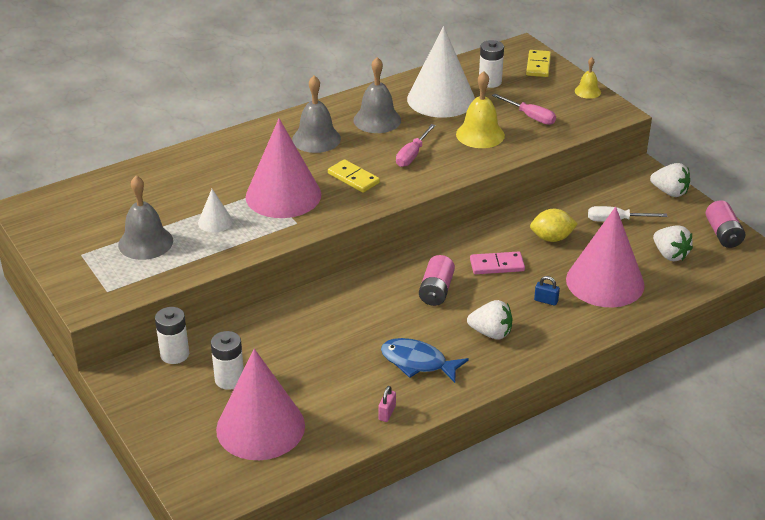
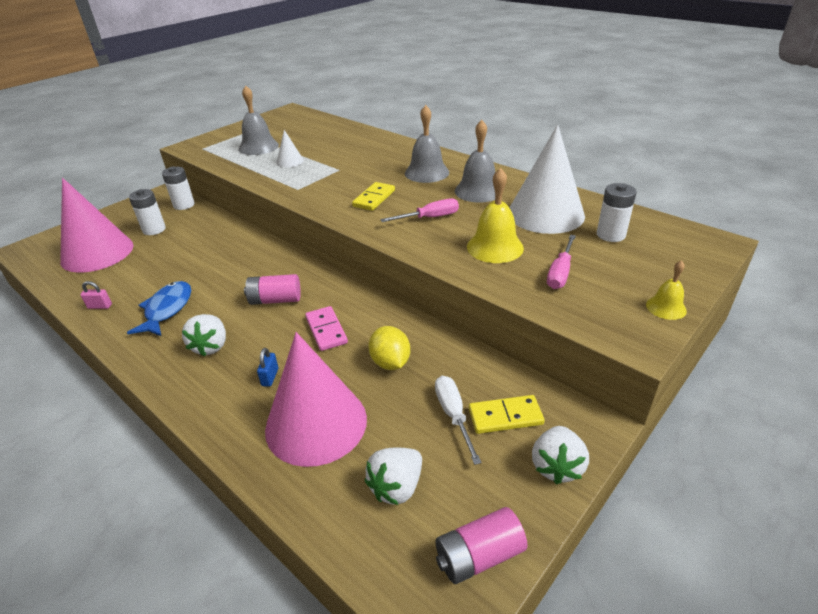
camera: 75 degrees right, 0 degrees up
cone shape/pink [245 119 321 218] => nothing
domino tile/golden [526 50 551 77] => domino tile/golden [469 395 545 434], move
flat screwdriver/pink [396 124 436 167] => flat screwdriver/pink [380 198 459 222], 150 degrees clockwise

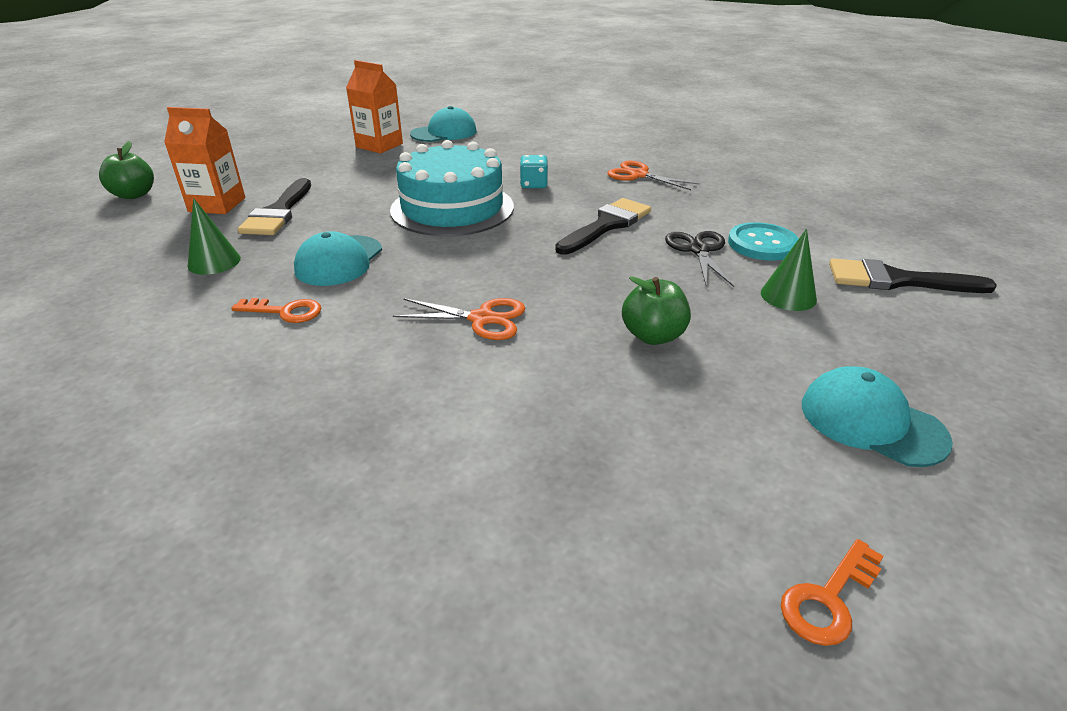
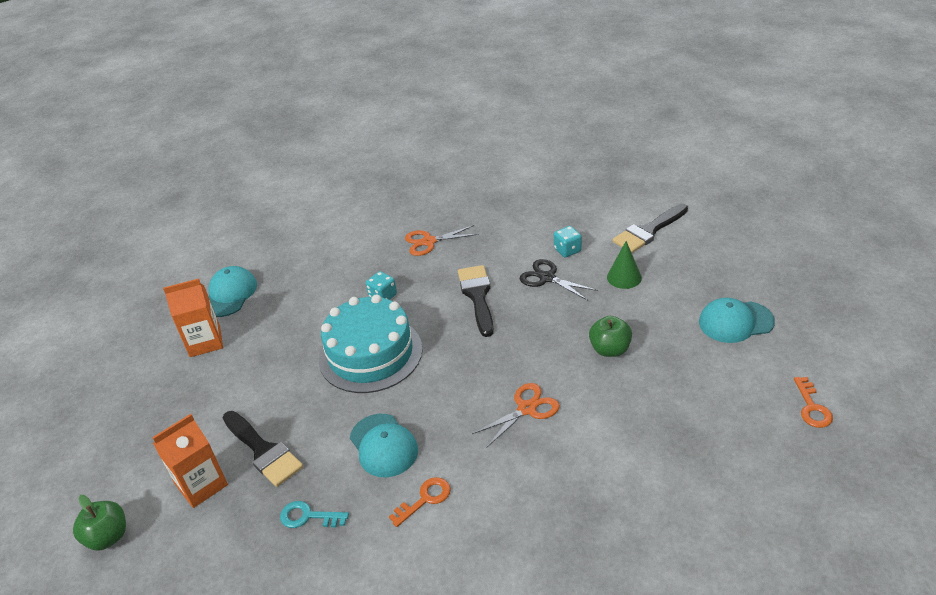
camera: 45 degrees left, 5 degrees up
cone shape/leaf-green [188 198 241 275] => door key/aqua [280 501 349 528]
sewing button/aqua [728 222 799 261] => dice/aqua [554 226 582 257]

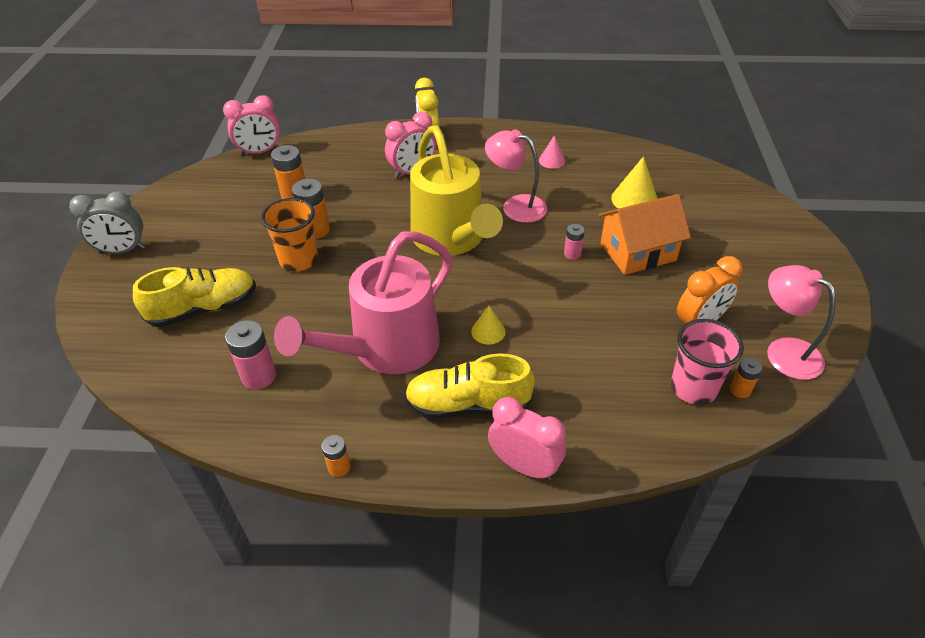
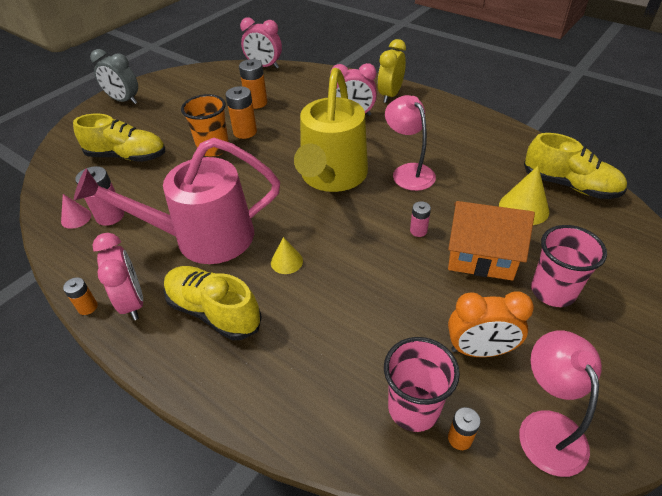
camera: 35 degrees right, 0 degrees up
nothing => lace-up shoe/golden [524 133 627 199]
nothing => beaker/pink [531 225 607 307]
bedside clock/pink [488 397 566 480] => bedside clock/pink [92 233 143 320], move
cone shape/pink [539 135 565 169] => cone shape/pink [61 194 92 229], move

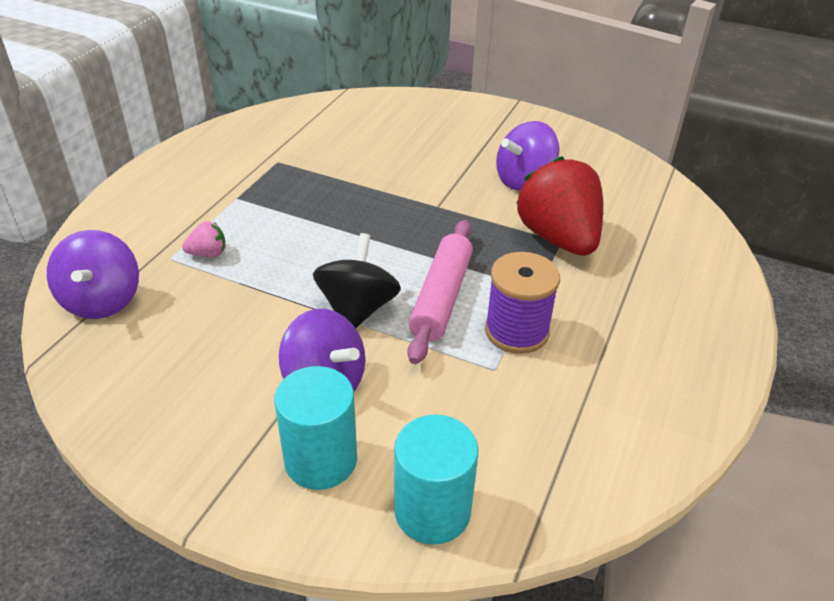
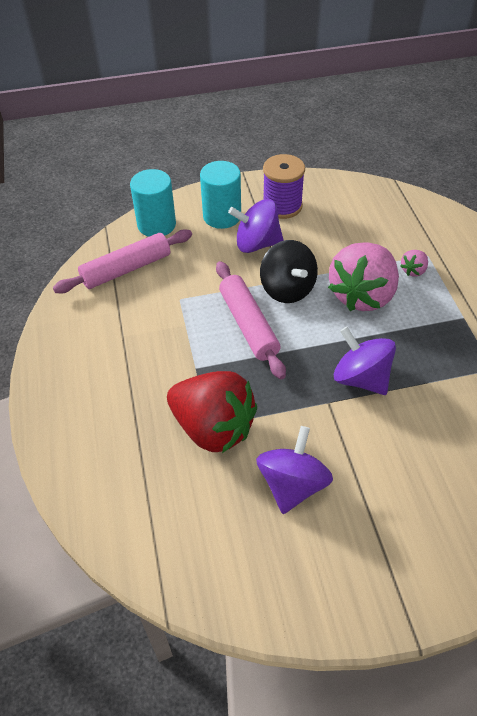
camera: 145 degrees right, 10 degrees up
nothing => dough roller/pink [53 229 192 293]
nothing => toy strawberry/pink [328 242 399 311]
toy top/royal purple [47 230 139 319] => toy top/royal purple [334 327 396 395], move
reel of thread/royal purple [485 252 560 354] => reel of thread/royal purple [263 154 305 219], move

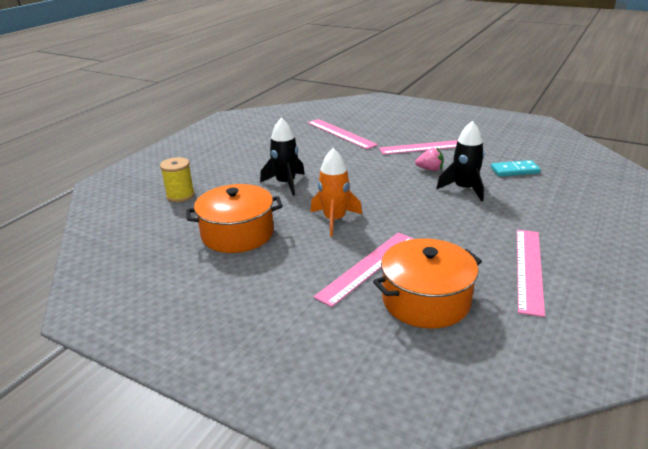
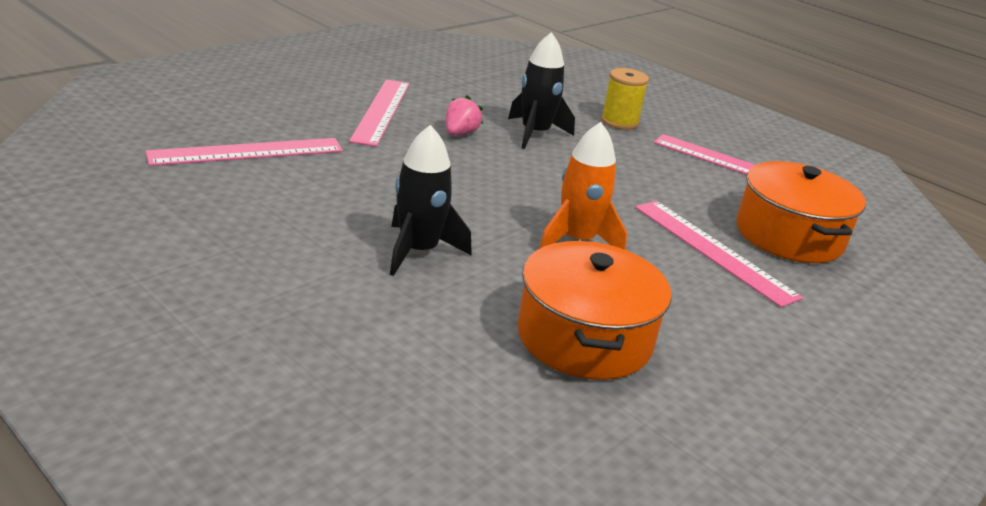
camera: 80 degrees left, 0 degrees up
domino tile/aqua [491 160 541 177] => nothing
reel of thread/golden [160 157 195 202] => reel of thread/golden [601 68 649 130], move

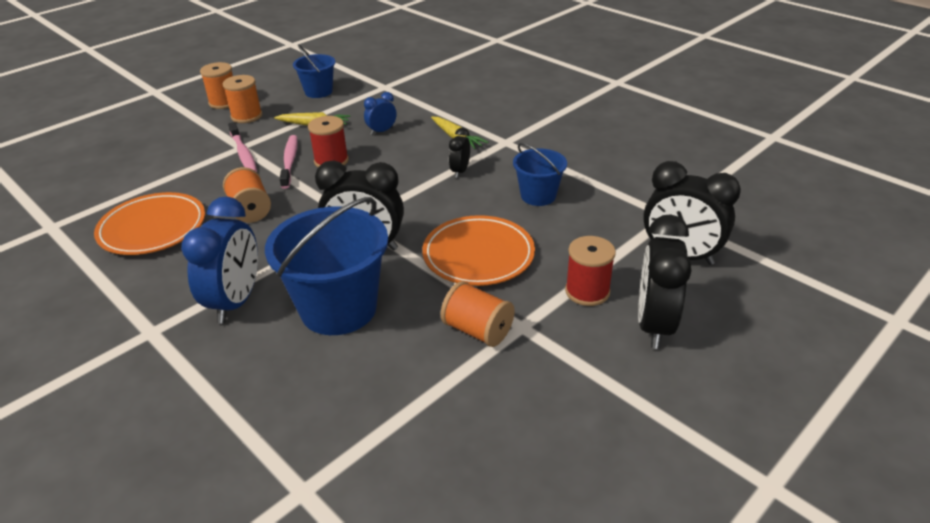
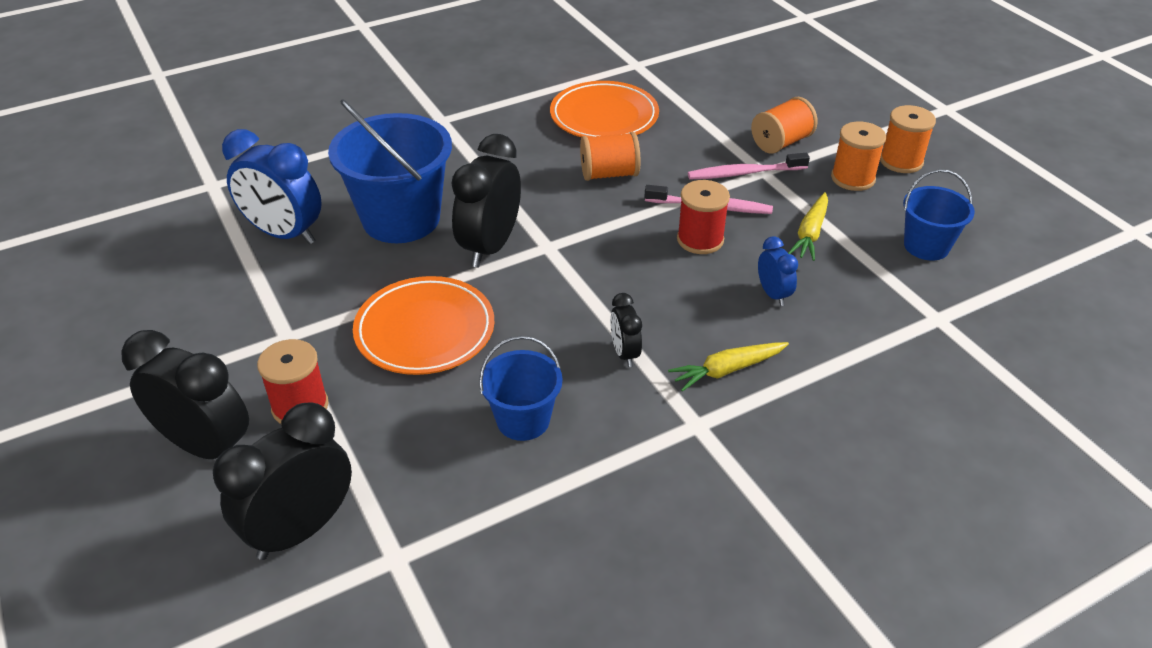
camera: 105 degrees right, 5 degrees up
bedside clock/cobalt [181 196 258 324] => bedside clock/cobalt [222 129 322 244], move
reel of thread/orange [441 281 515 347] => reel of thread/orange [751 97 818 154], move
bedside clock/jet-black [449 128 470 178] => bedside clock/jet-black [610 293 642 367], 135 degrees counterclockwise

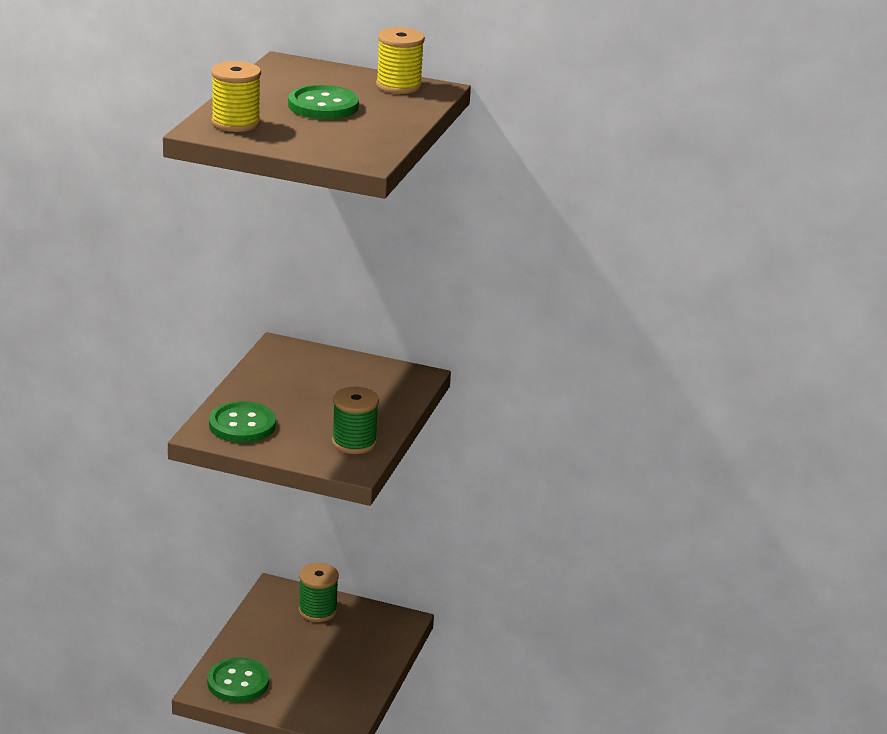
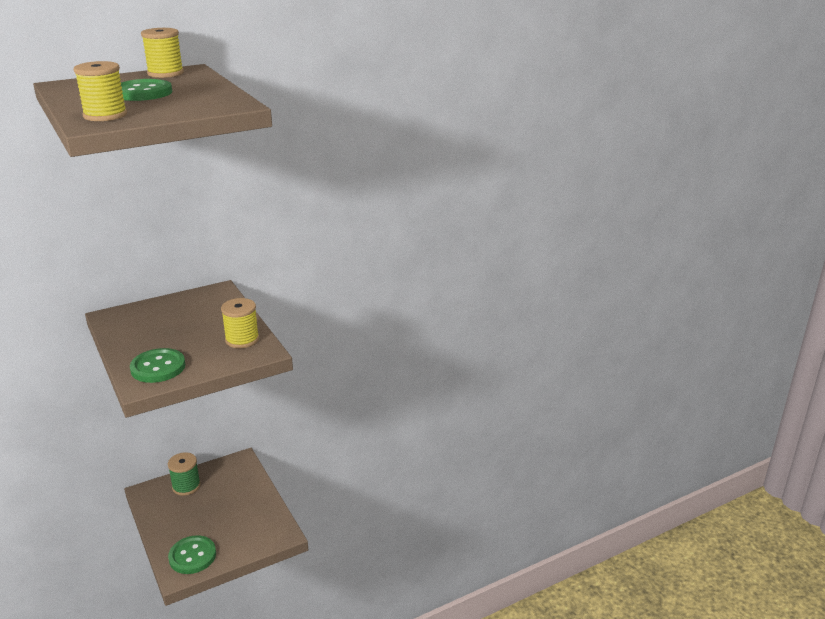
camera: 45 degrees left, 0 degrees up
reel of thread/leaf-green [332 387 379 454] => reel of thread/golden [221 298 259 348]

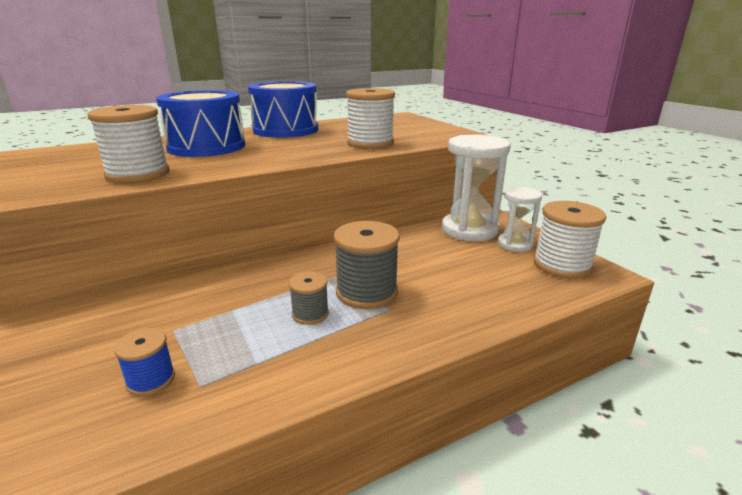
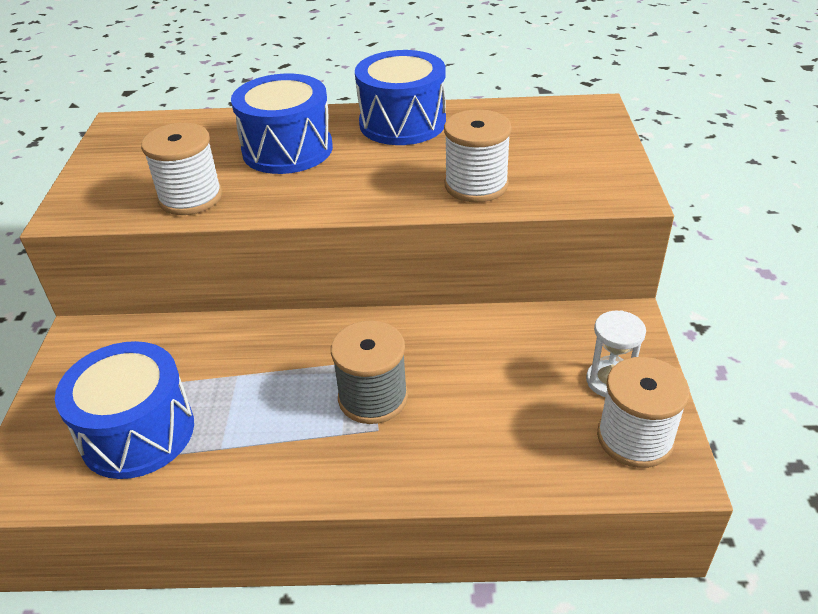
camera: 30 degrees right, 15 degrees up
reel of thread/gray [289 272 329 325] => nothing
sand timer/white [442 135 511 241] => nothing
reel of thread/cobalt [114 328 175 396] => snare drum/cobalt [55 341 194 479]

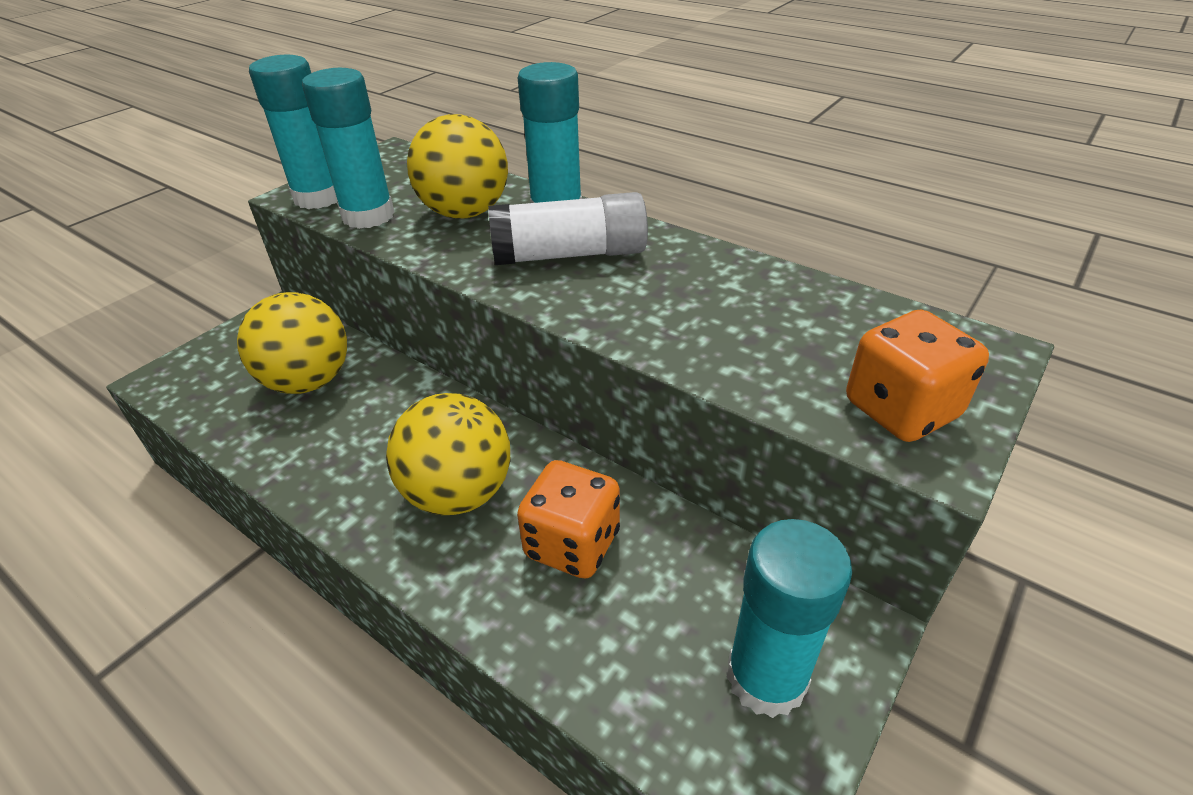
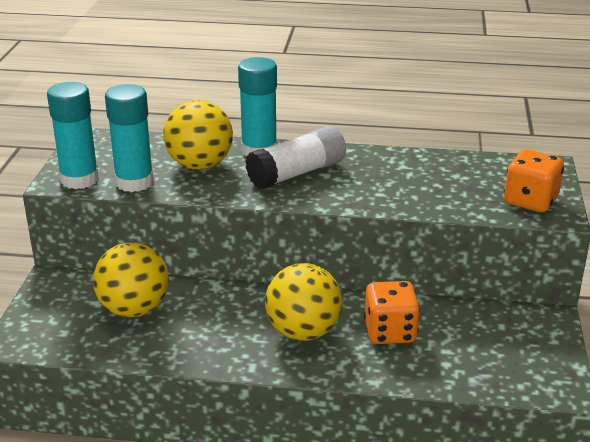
camera: 30 degrees left, 10 degrees down
stick of glue/aqua [726 519 852 718] => nothing

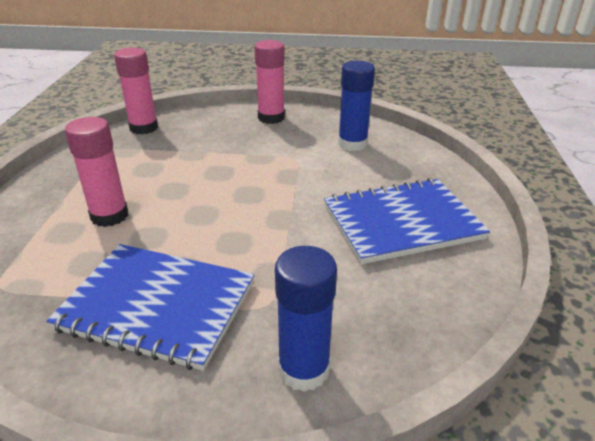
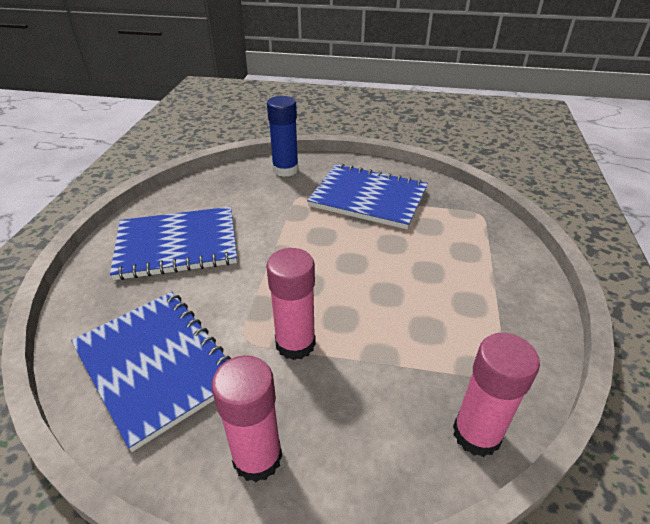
camera: 175 degrees left, 5 degrees up
stick of glue/pink [65 117 128 227] => stick of glue/pink [266 248 316 360], move
stick of glue/cobalt [338 60 375 151] => notepad/cobalt [71 292 231 452]

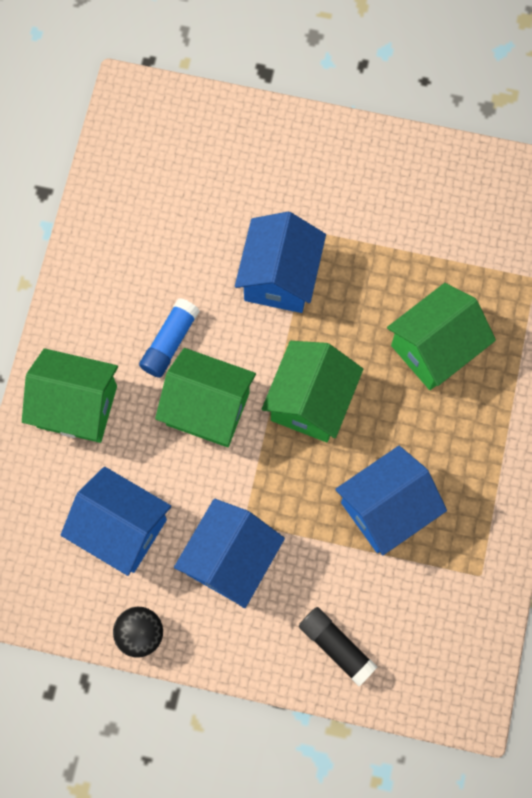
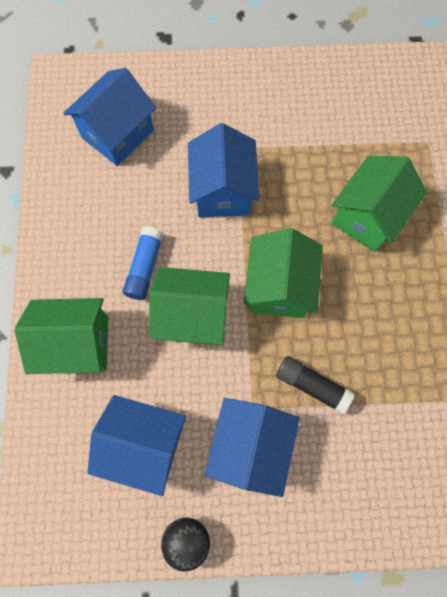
camera: 15 degrees left, 0 degrees up
stick of glue/jet-black [299 607 378 686] => stick of glue/jet-black [276 356 354 414], move
toy house/cobalt [335 446 447 555] => toy house/cobalt [63 68 156 166], move

